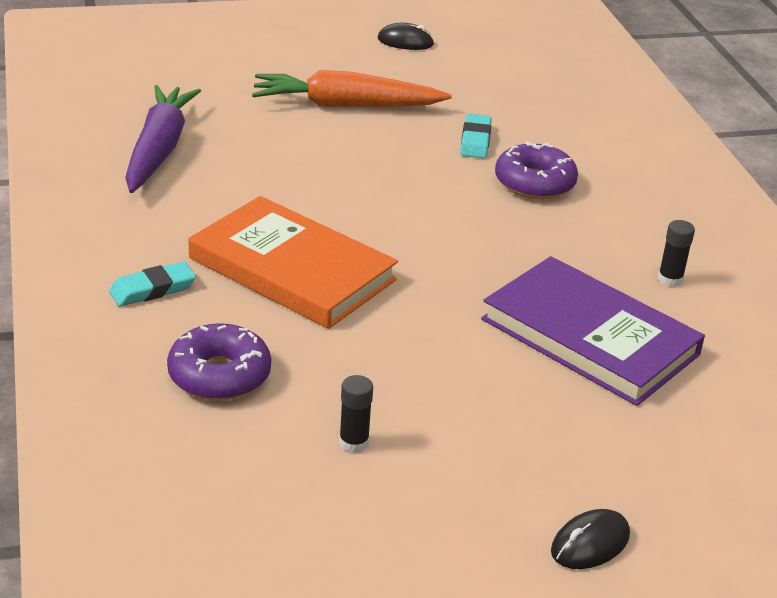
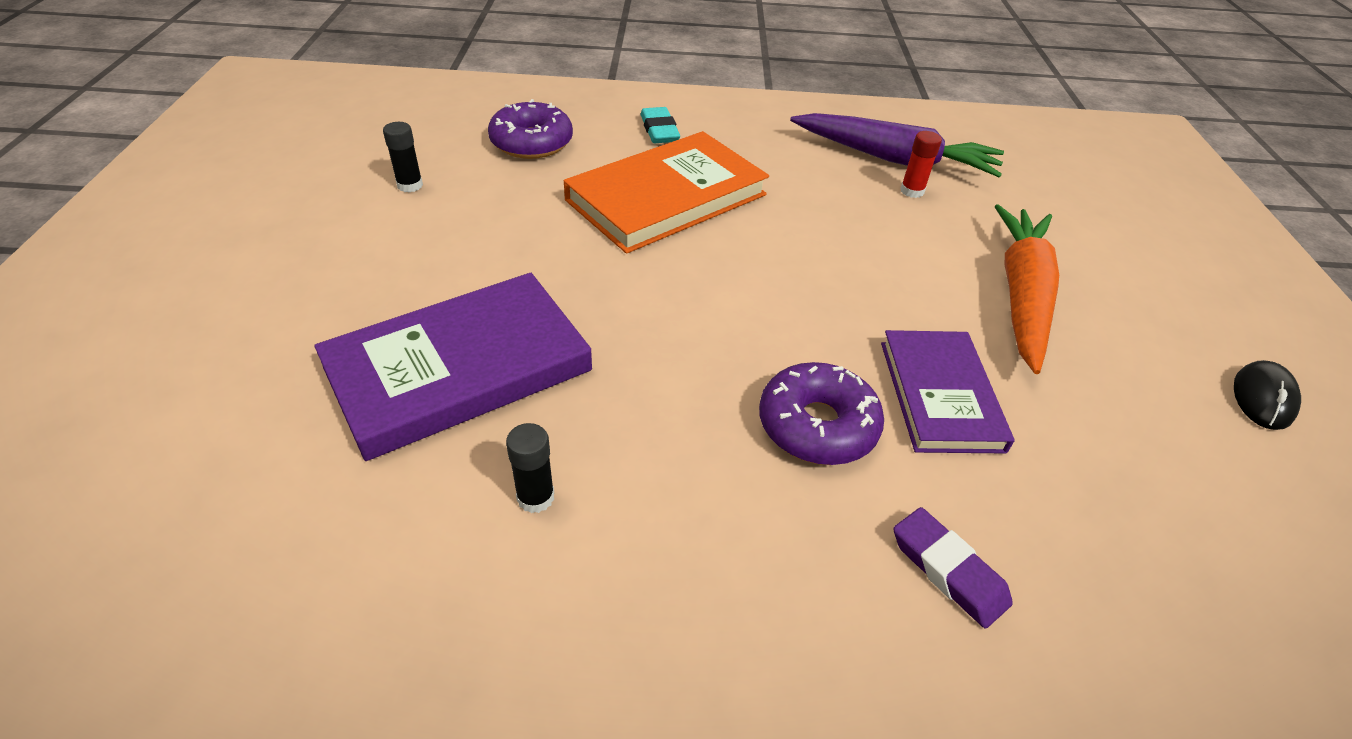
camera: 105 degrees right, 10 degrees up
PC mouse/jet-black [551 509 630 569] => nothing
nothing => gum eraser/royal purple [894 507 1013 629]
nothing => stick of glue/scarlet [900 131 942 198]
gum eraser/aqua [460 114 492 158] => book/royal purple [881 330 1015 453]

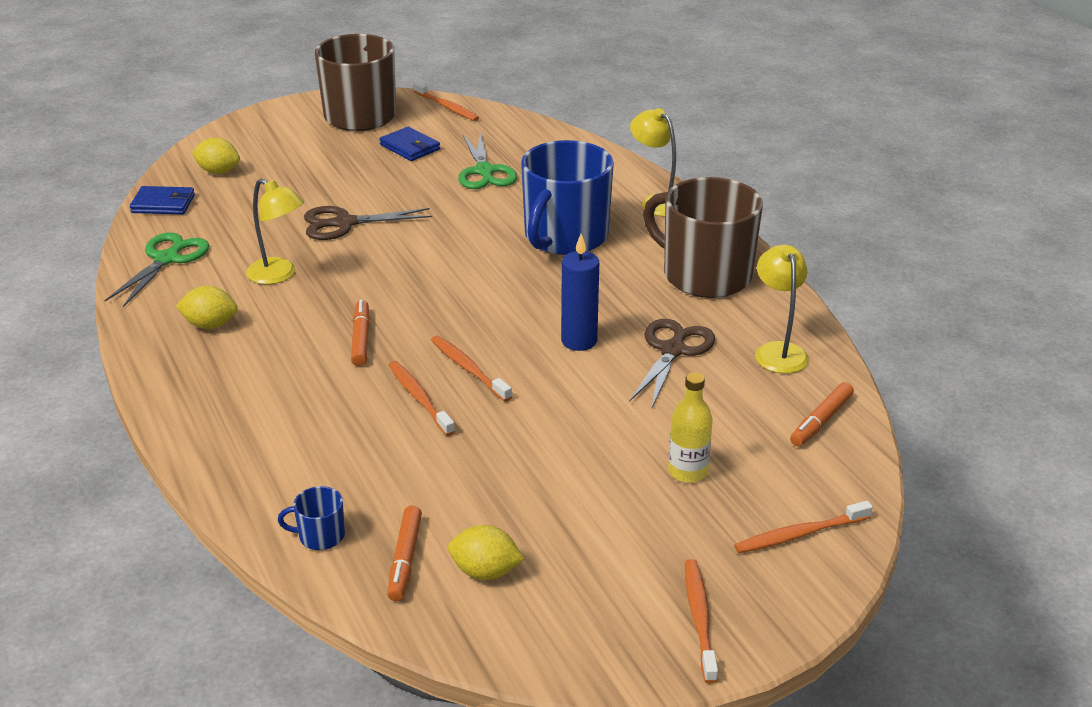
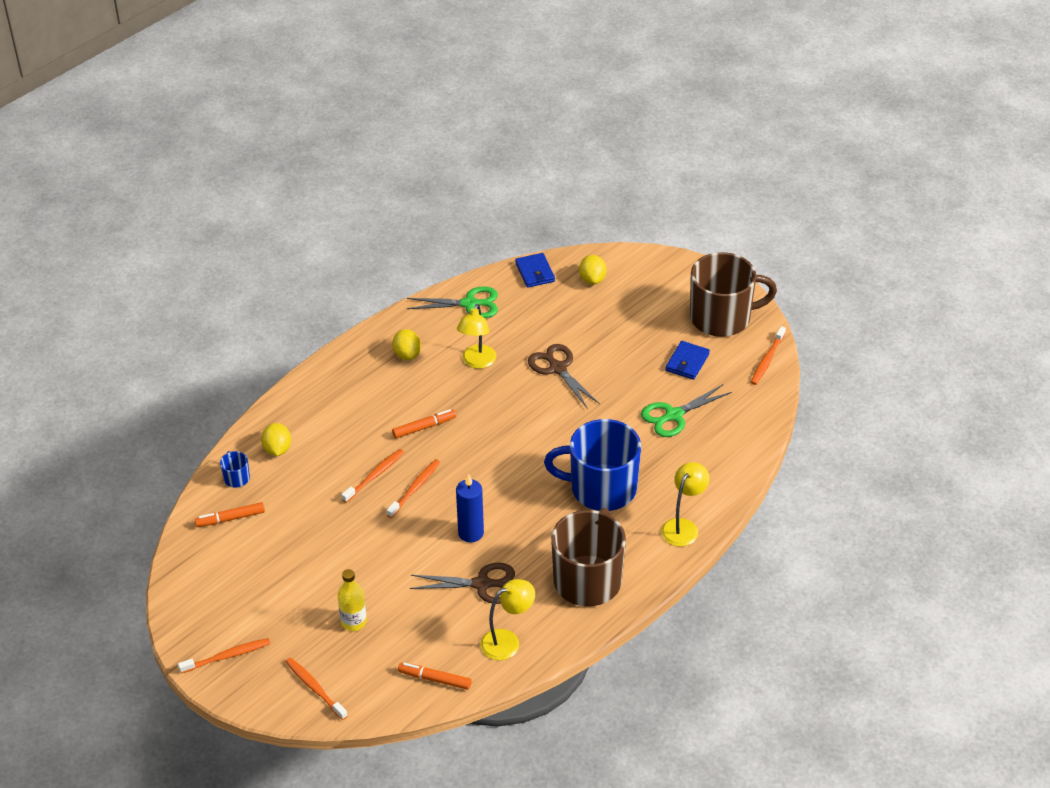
camera: 70 degrees right, 10 degrees up
citrus fruit/golden [448 525 524 580] => citrus fruit/golden [261 423 291 456], move

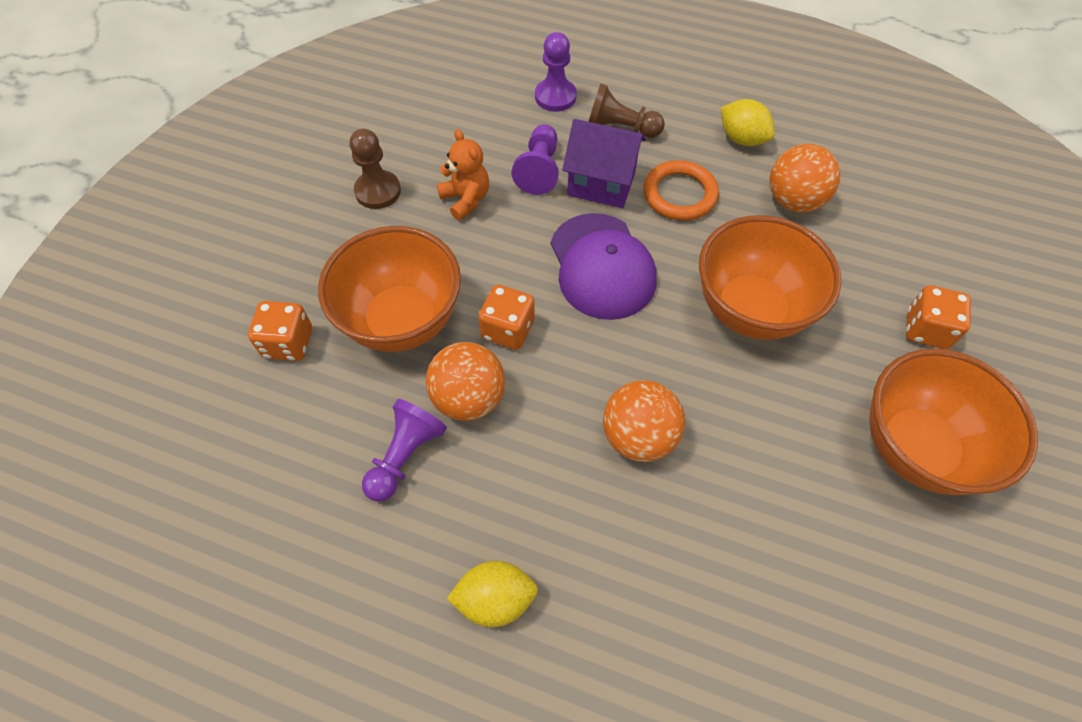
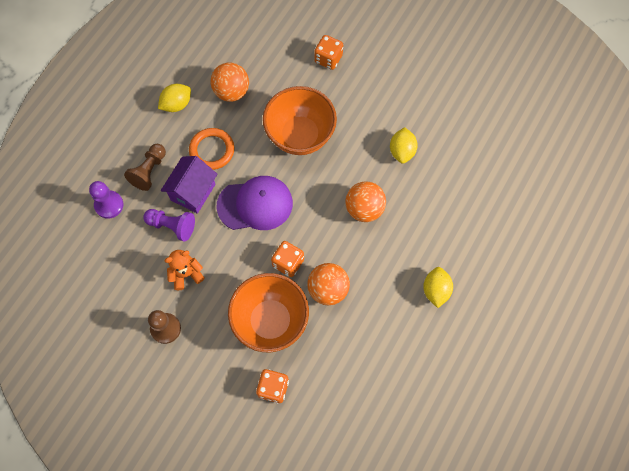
camera: 80 degrees left, 10 degrees up
pawn/royal purple [362 399 447 502] => nothing
deep dish/orange [869 349 1038 495] => nothing
nothing => citrus fruit/golden [390 127 418 164]

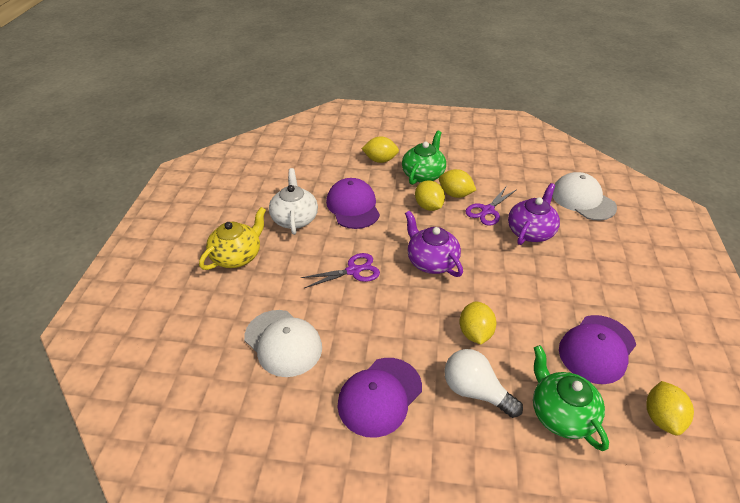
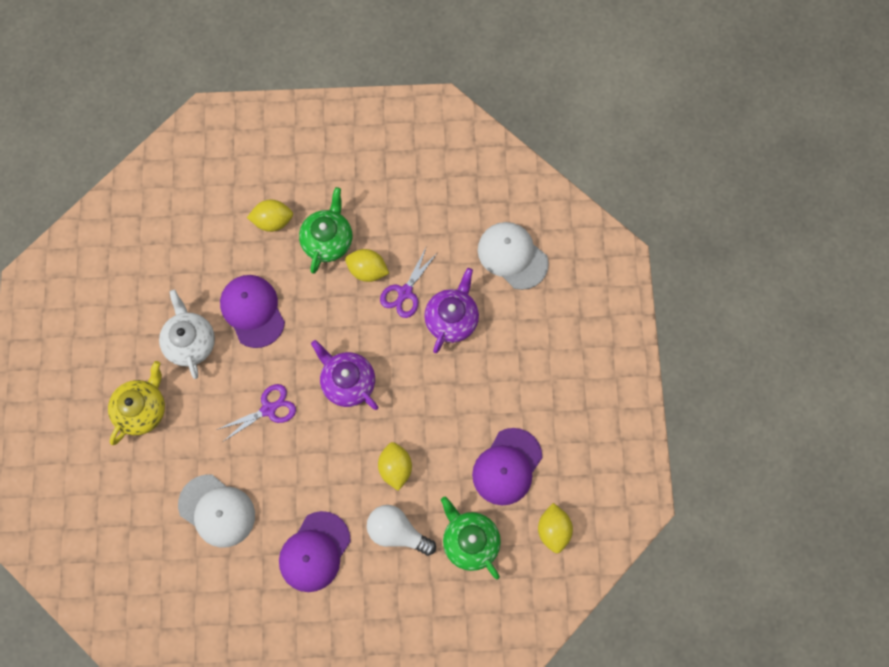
camera: 10 degrees left, 30 degrees up
citrus fruit/golden [415 180 445 211] => nothing

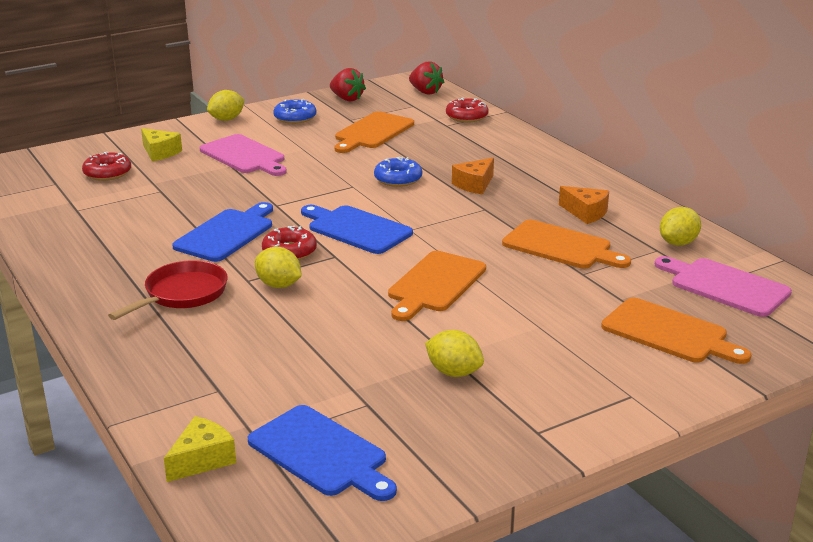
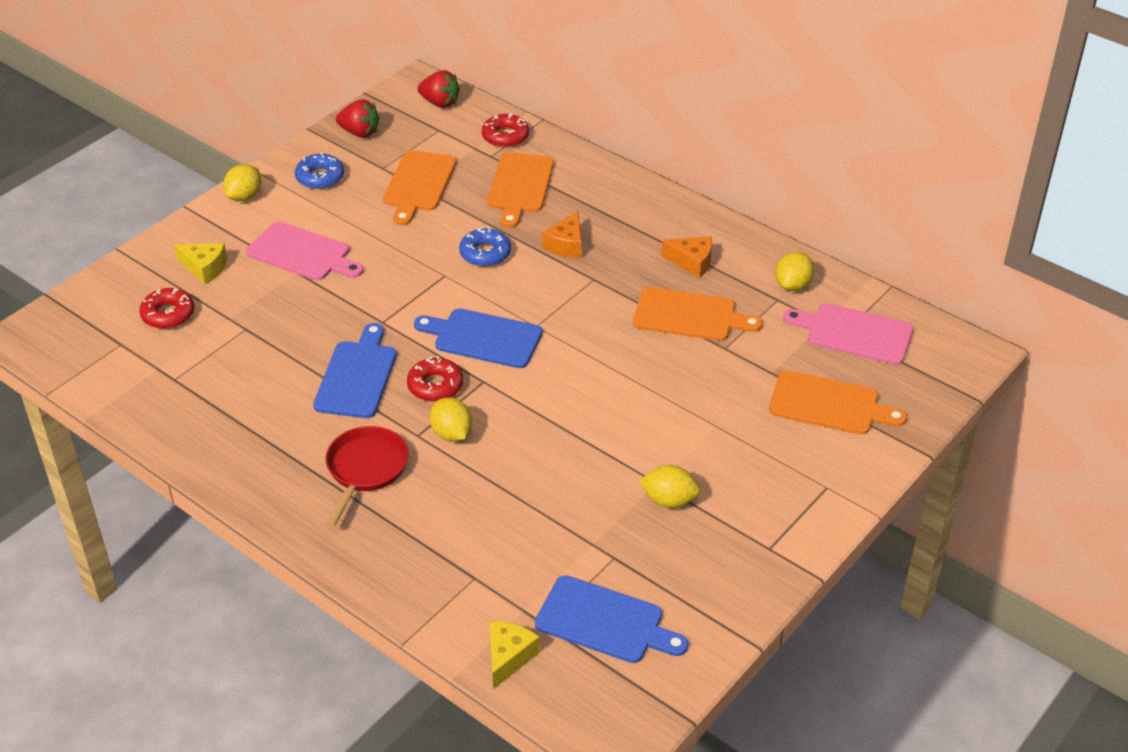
camera: 20 degrees left, 15 degrees up
cutting board/orange [388 251 486 321] => cutting board/orange [487 152 554 228], move
citrus fruit/golden [255 247 301 288] => citrus fruit/golden [430 398 472 442], 45 degrees clockwise

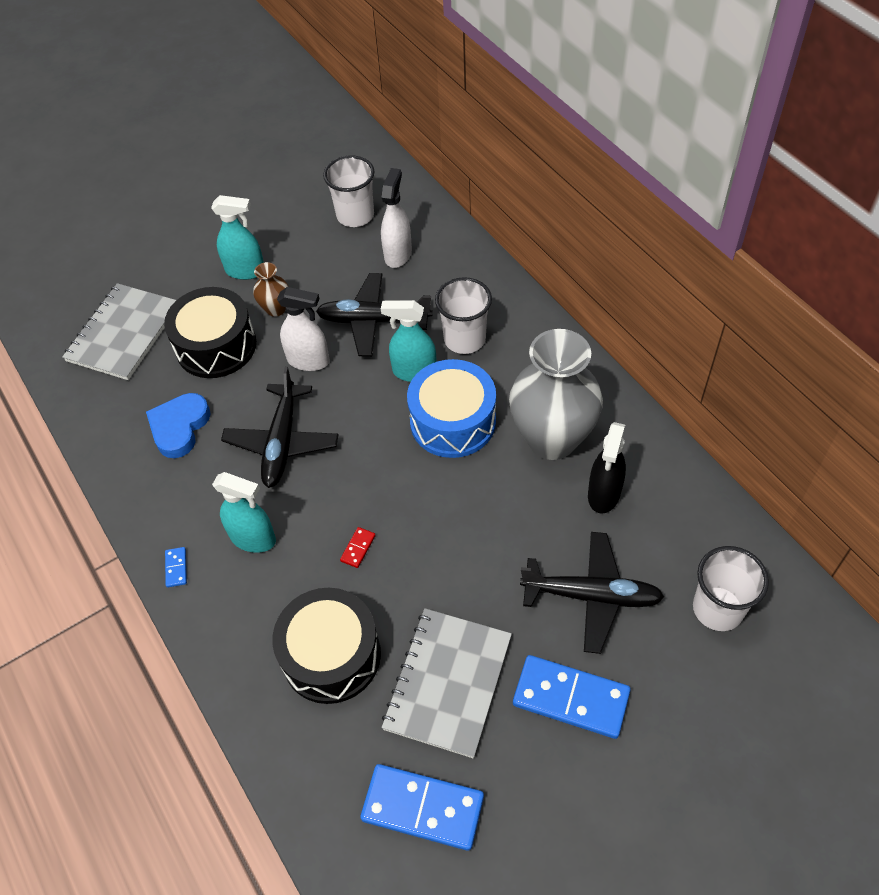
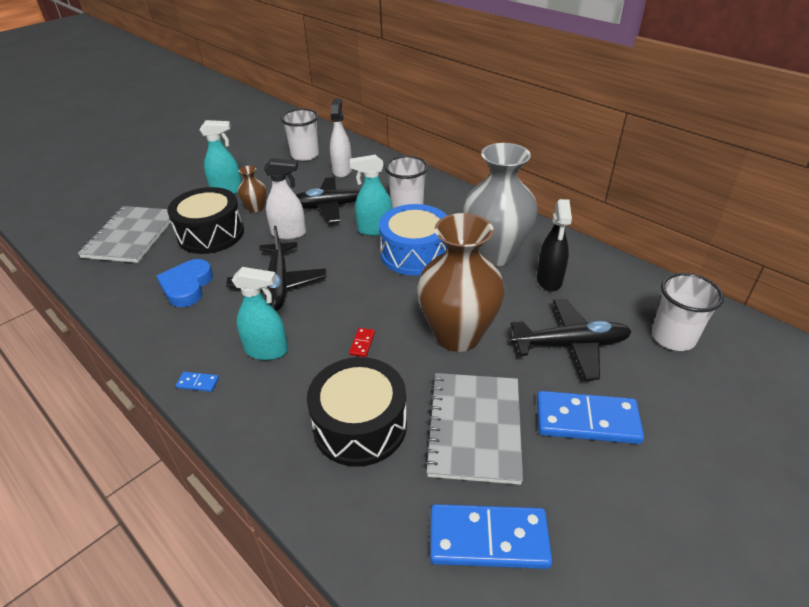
camera: 15 degrees left, 15 degrees down
nothing => tall vase/russet [417 213 505 352]
domino tile/cobalt [165 547 187 587] => domino tile/cobalt [176 372 219 392], 60 degrees counterclockwise

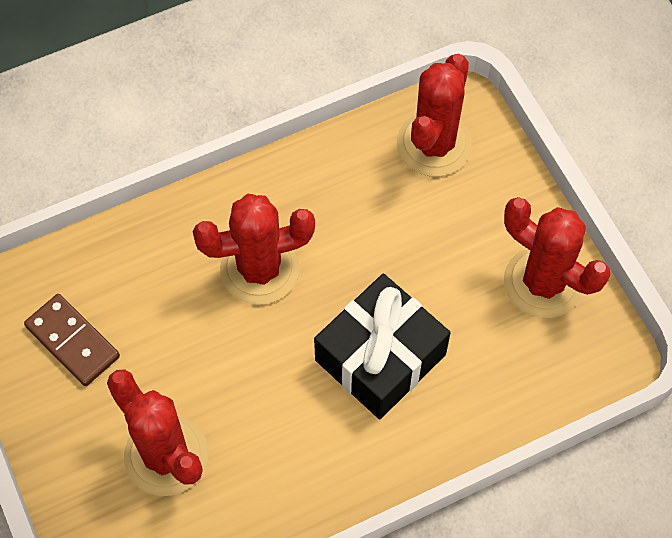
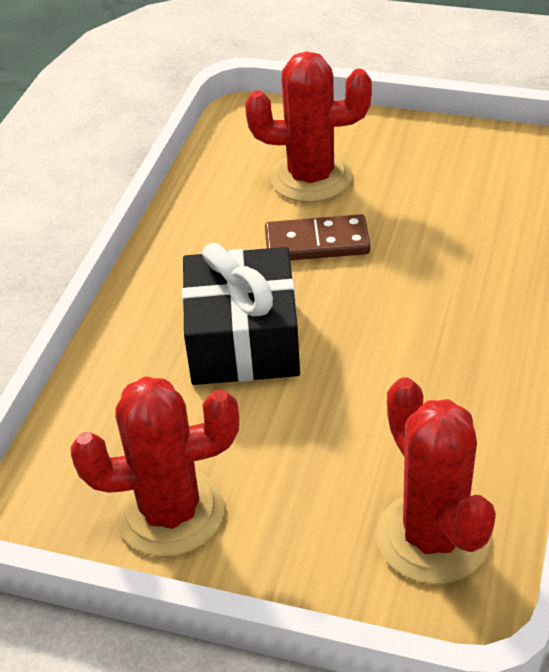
camera: 135 degrees right, 20 degrees down
prickly plant/scarlet [193 194 315 305] => nothing
domino tile/russet [24 294 120 386] => domino tile/russet [265 214 370 260], move

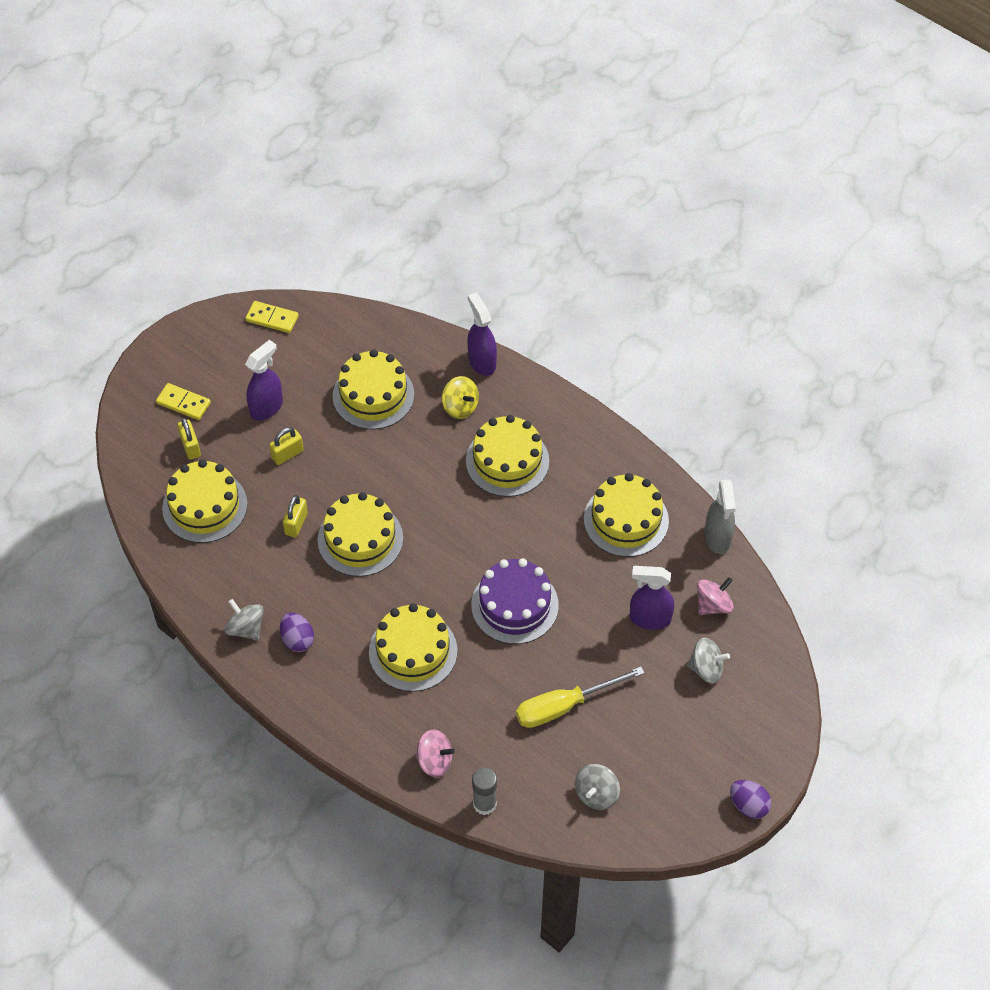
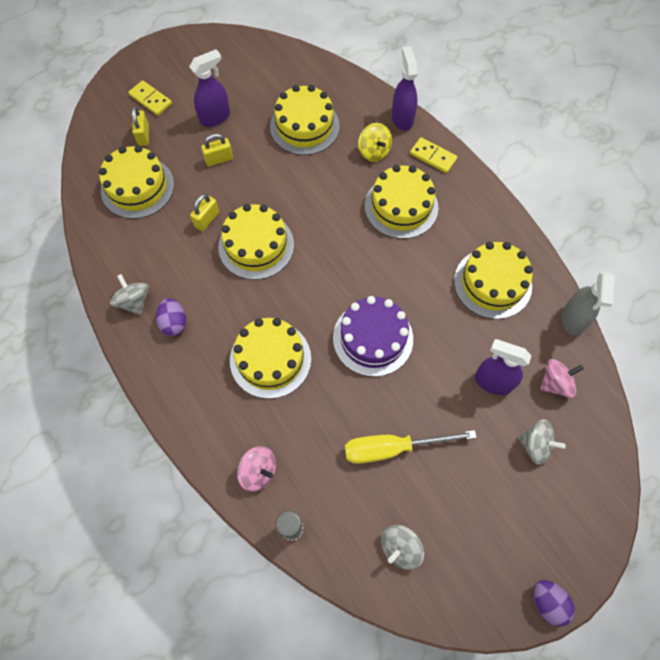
camera: 15 degrees right, 10 degrees up
domino tile/golden [245 301 299 333] => domino tile/golden [410 137 457 173], move

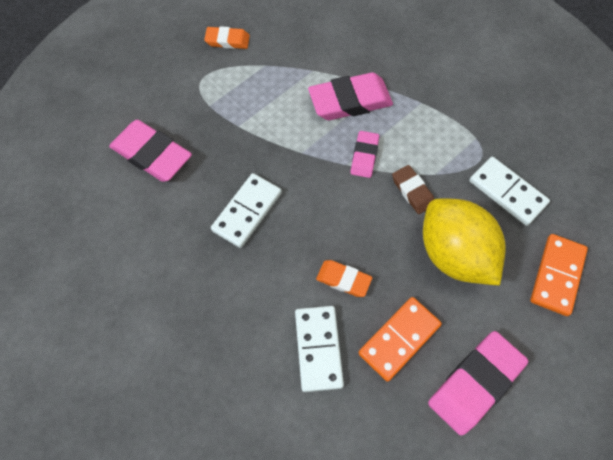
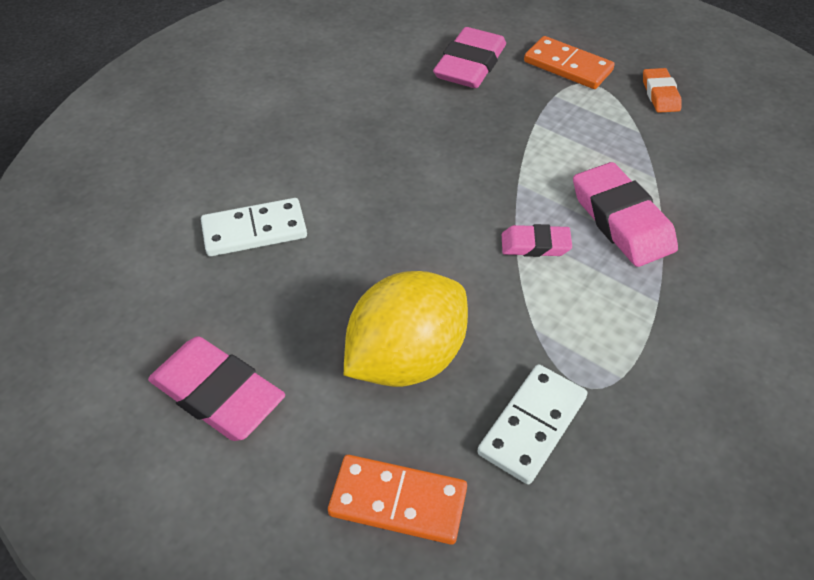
camera: 80 degrees right, 15 degrees down
domino tile/white [211 173 282 248] => nothing
gum eraser/orange [316 260 372 297] => nothing
gum eraser/russet [392 165 434 214] => nothing
domino tile/orange [358 297 442 382] => domino tile/orange [524 36 615 89], move

